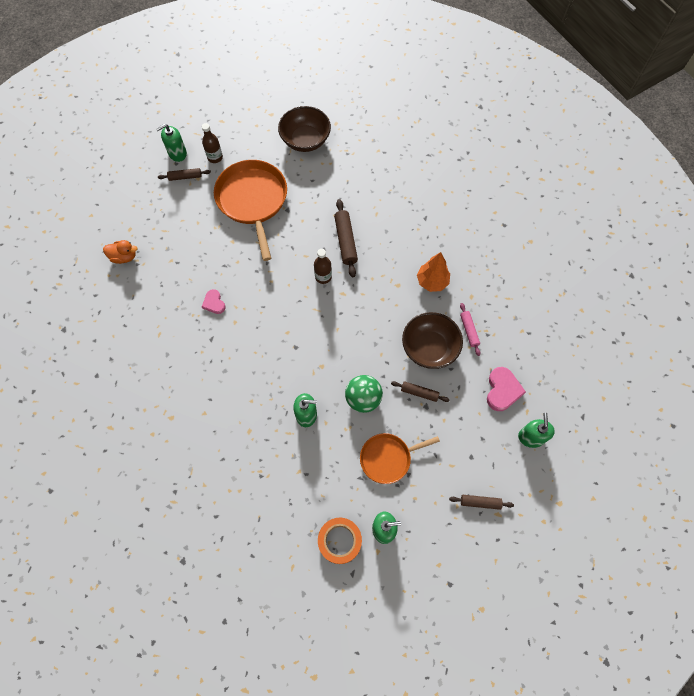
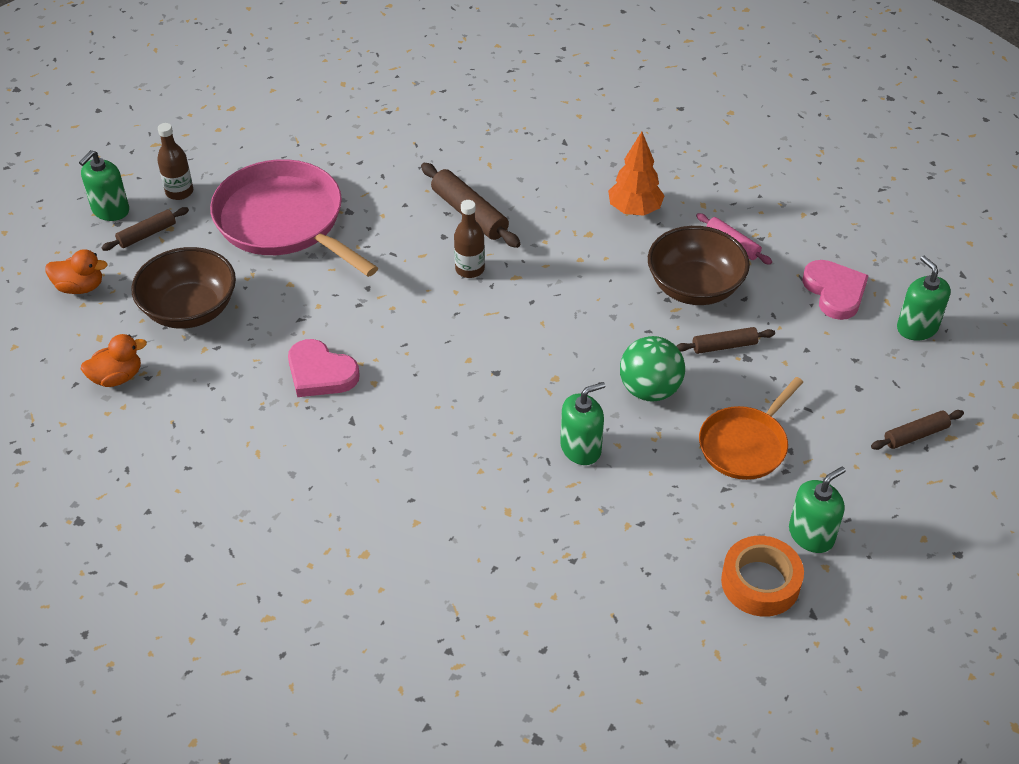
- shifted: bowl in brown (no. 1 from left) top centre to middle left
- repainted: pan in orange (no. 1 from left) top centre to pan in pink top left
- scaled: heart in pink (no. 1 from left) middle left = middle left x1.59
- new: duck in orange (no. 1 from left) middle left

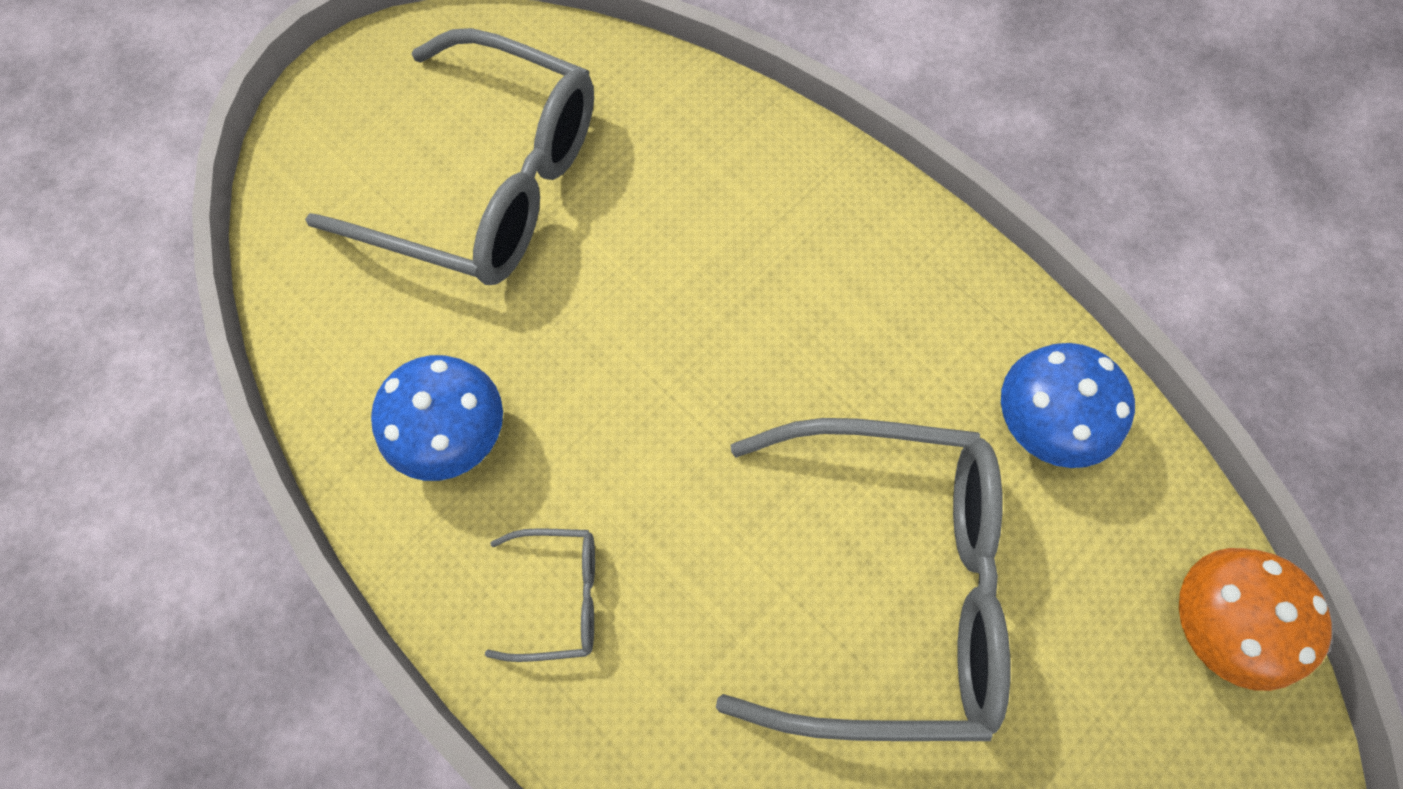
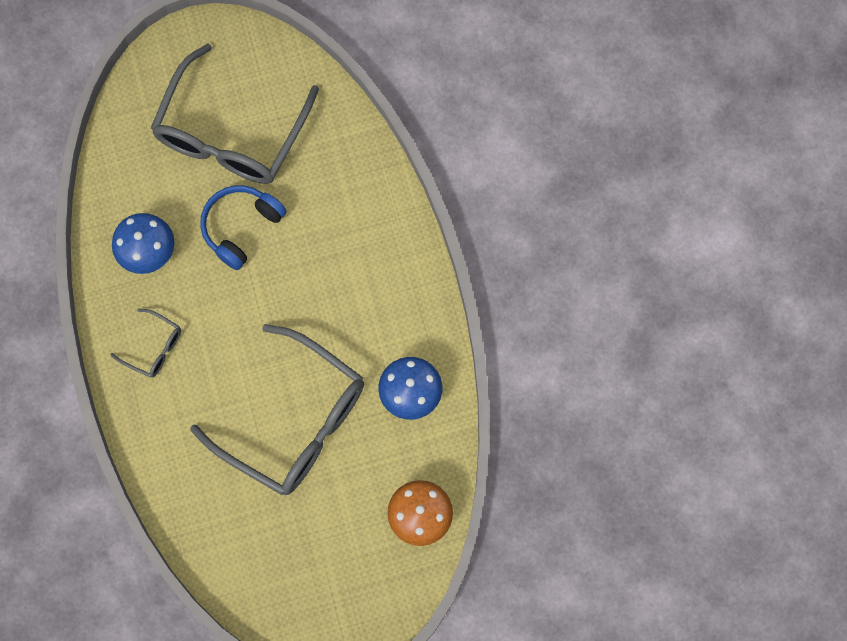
- rotated: glasses in grey (no. 1 from left in the first image) top left = top left 60 degrees clockwise
- new: headphones in blue middle left

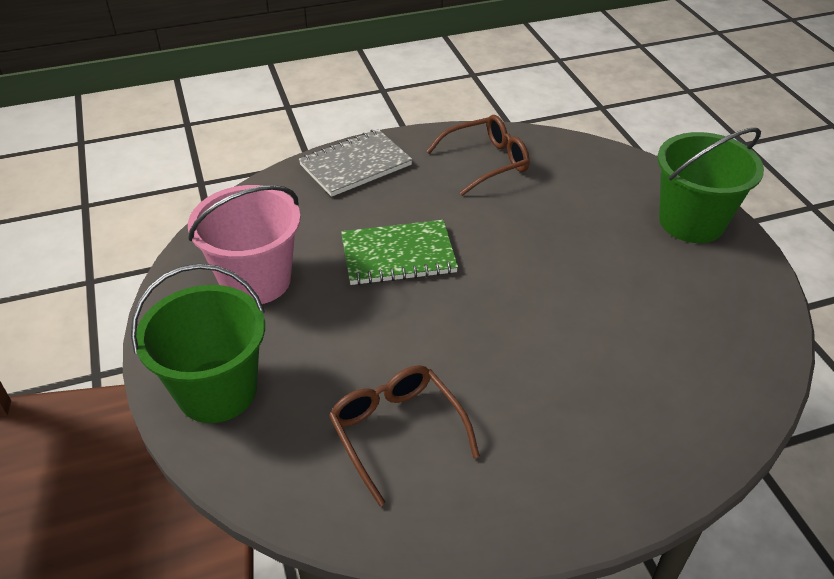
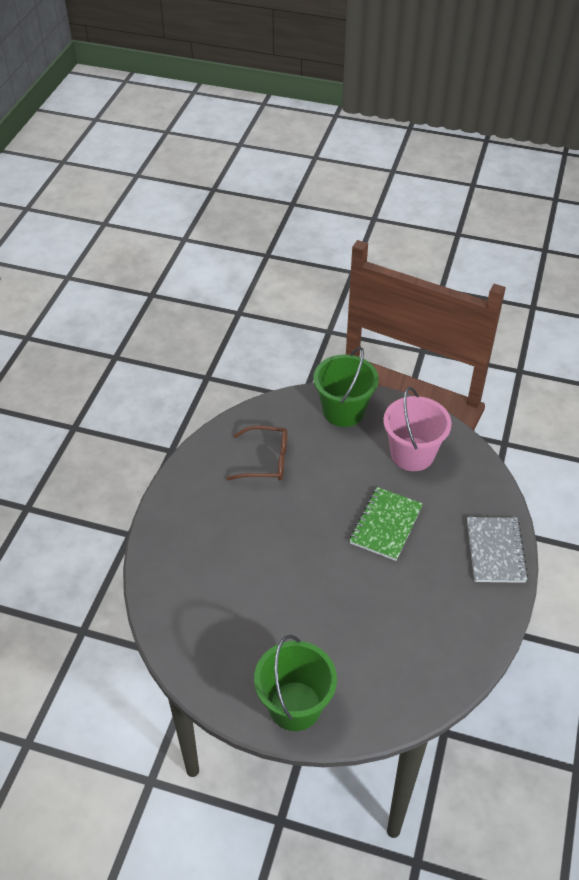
- gone: glasses in brown (no. 2 from left) top centre

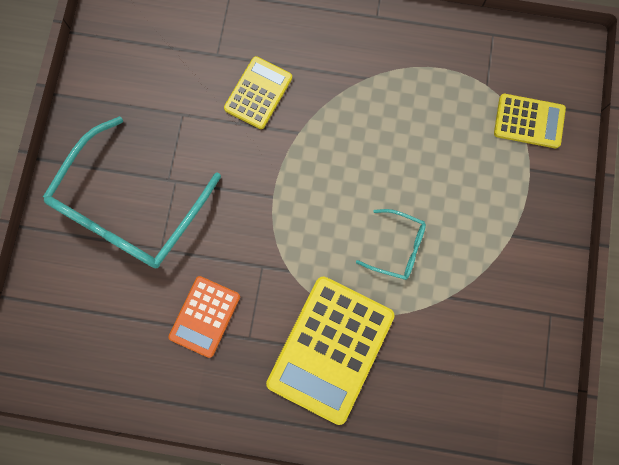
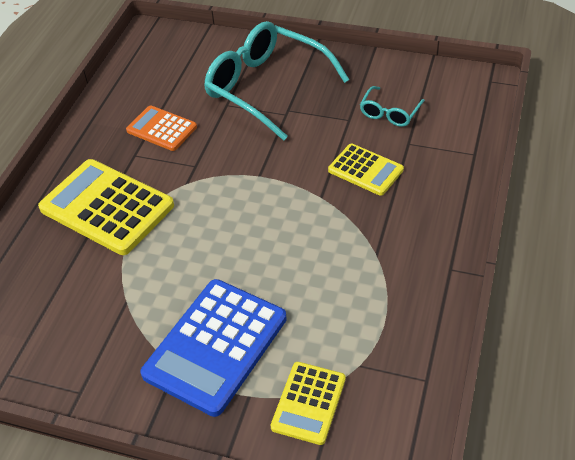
- shifted: glasses in turquoise (no. 2 from left) centre to top right
- new: calculator in blue bottom centre

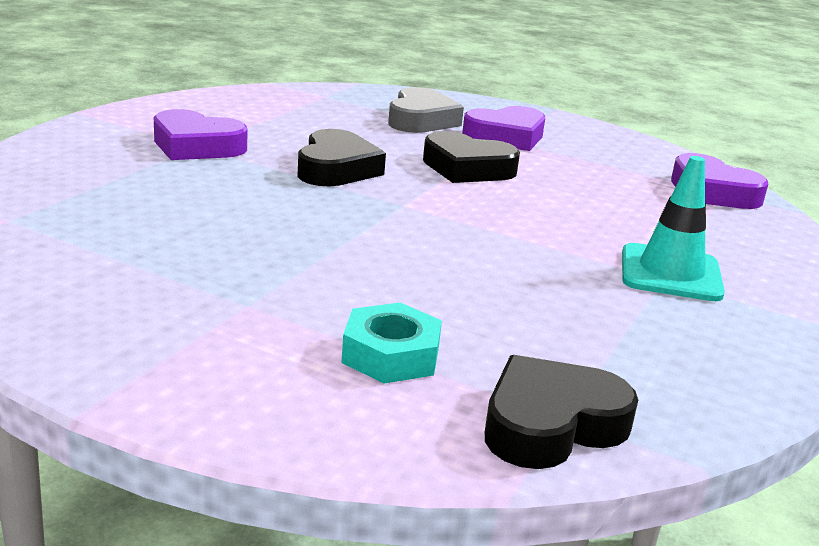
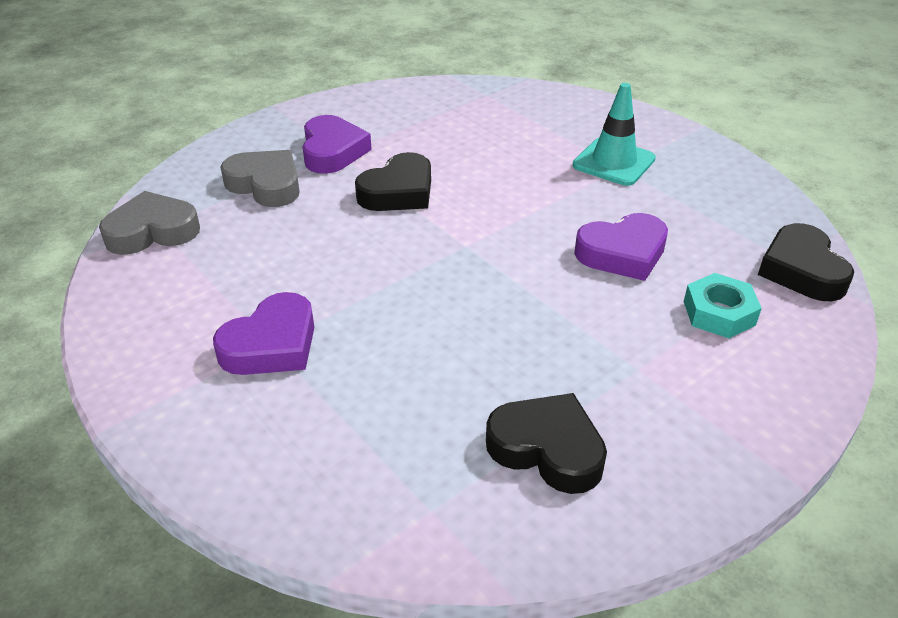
- shifted: heart in black (no. 1 from left in the first image) top centre to heart in black (no. 2 from left) bottom centre
- shifted: heart in purple (no. 3 from left) top right to middle right
- new: heart in grey (no. 1 from left) middle left

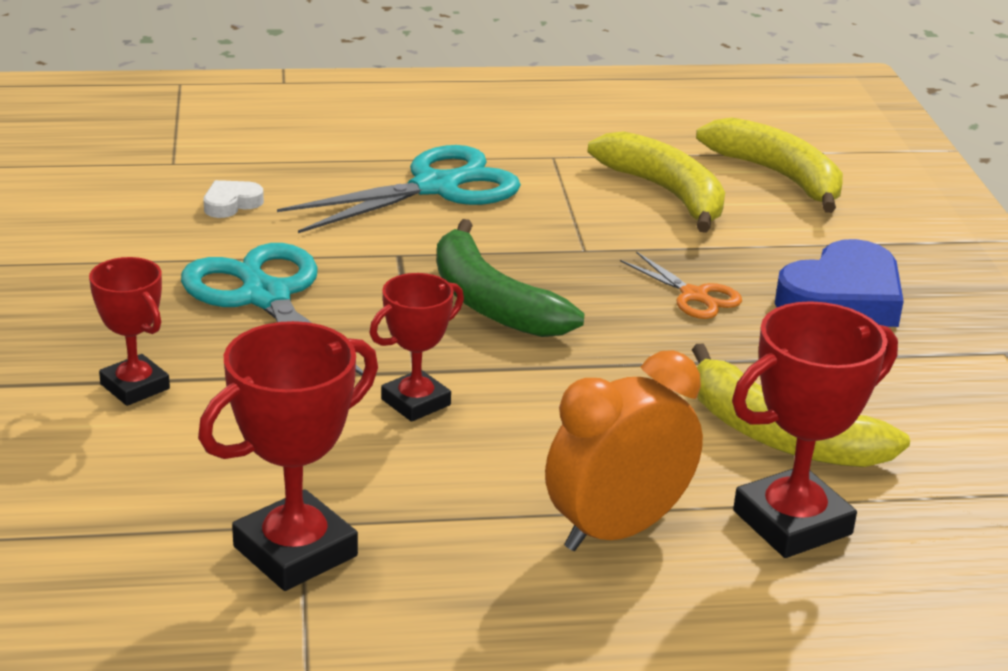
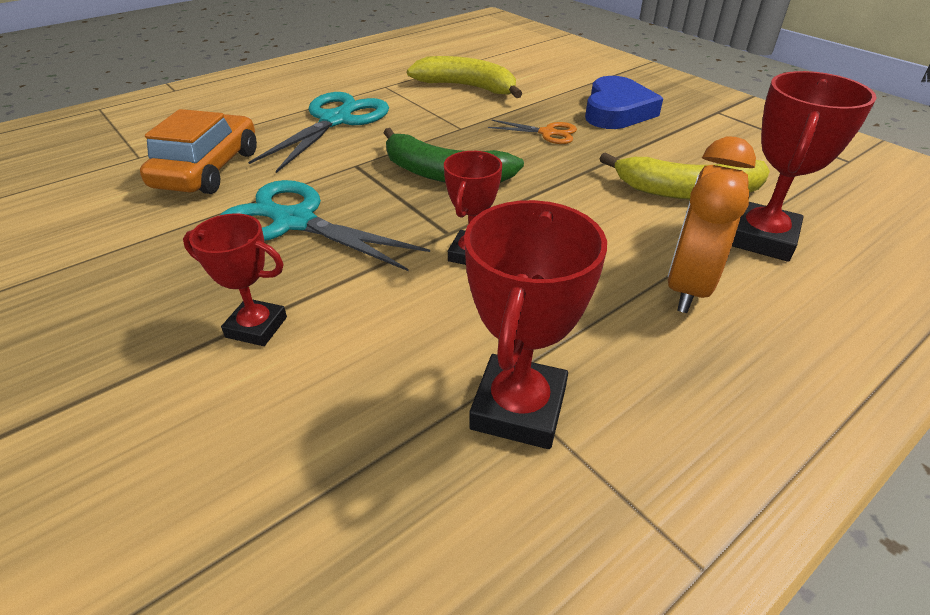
- gone: banana in yellow (no. 2 from left) top right
- swapped: heart in white top left to car in orange top left

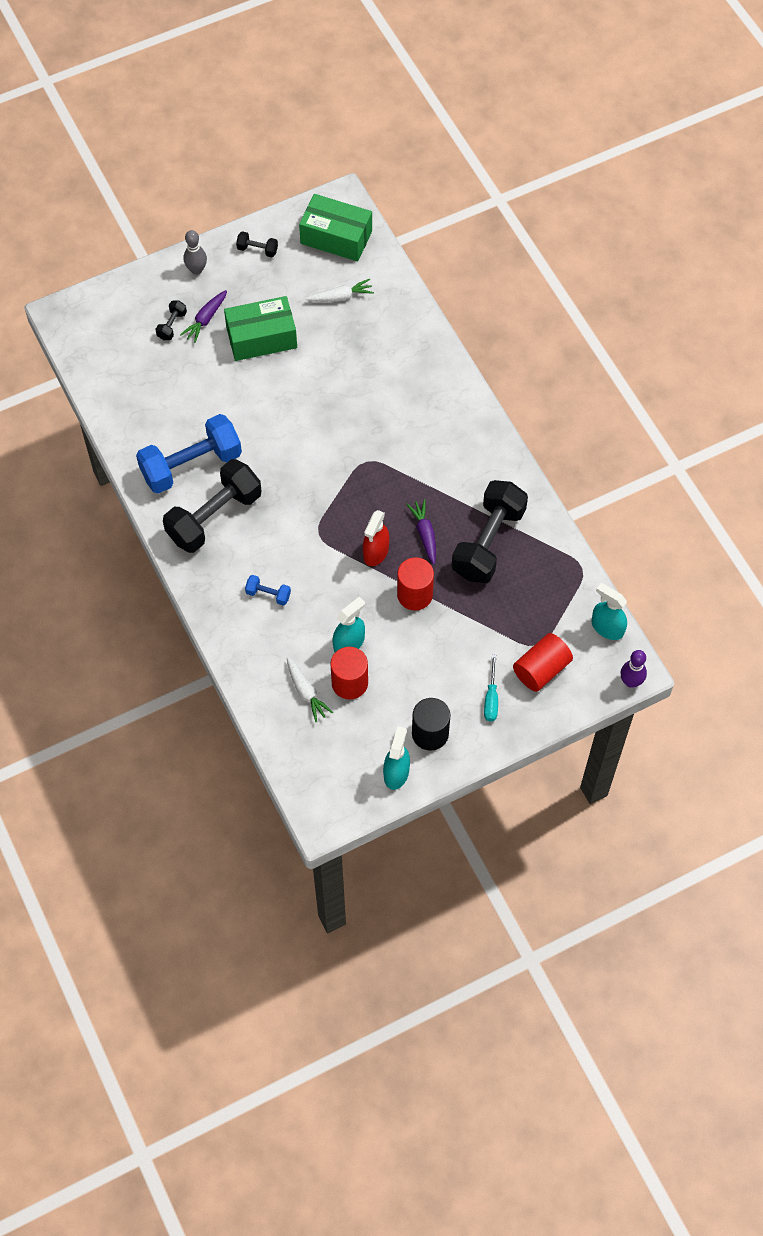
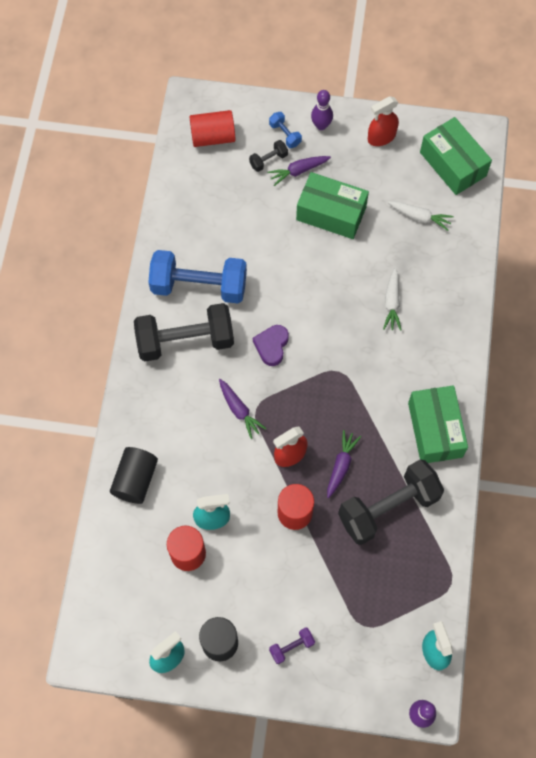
- repainted: bowling pin in grey top left to bowling pin in purple (no. 1 from left) top centre
- swapped: dumbbell in black (no. 3 from left) top centre to spray bottle in red (no. 2 from left) top right
- shifted: dumbbell in blue (no. 2 from left) centre to top centre
- shifted: cylinder in red (no. 3 from left in the first image) middle right to cylinder in red (no. 2 from left) top centre
- swapped: screwdriver in turquoise centre to dumbbell in purple bottom centre
- shifted: carrot in white (no. 1 from left) centre to middle right
- new: heart in purple centre
- new: carrot in purple (no. 1 from left) centre
- new: box in green (no. 2 from left) middle right
- new: cylinder in black (no. 1 from left) middle left

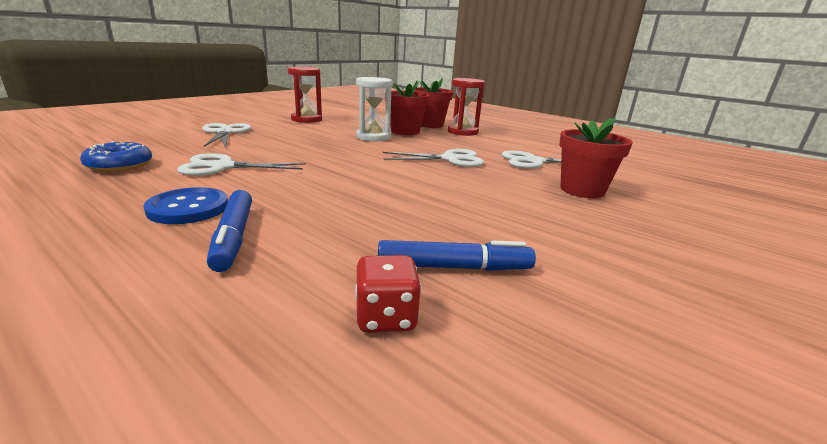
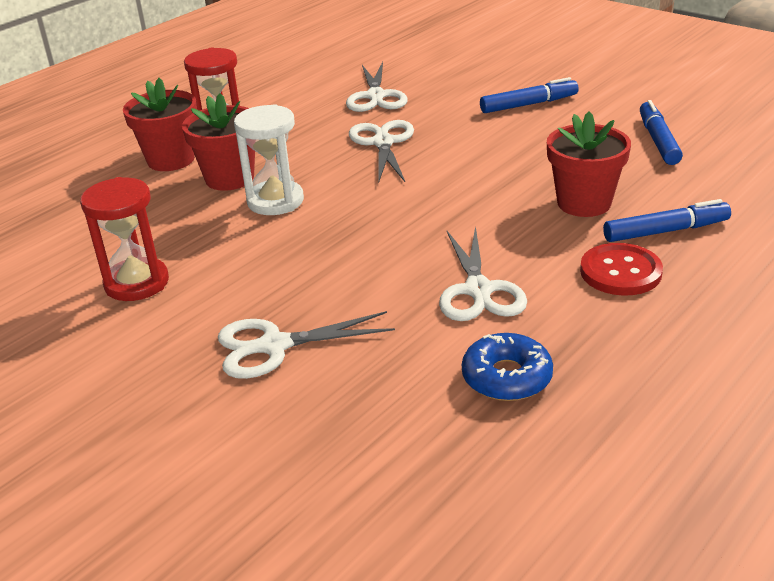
- shifted: flower pot in red (no. 3 from left) middle right to top right
- repainted: button in blue middle left to button in red middle right
- gone: dice in red centre
- new: marker in blue (no. 1 from left) top right

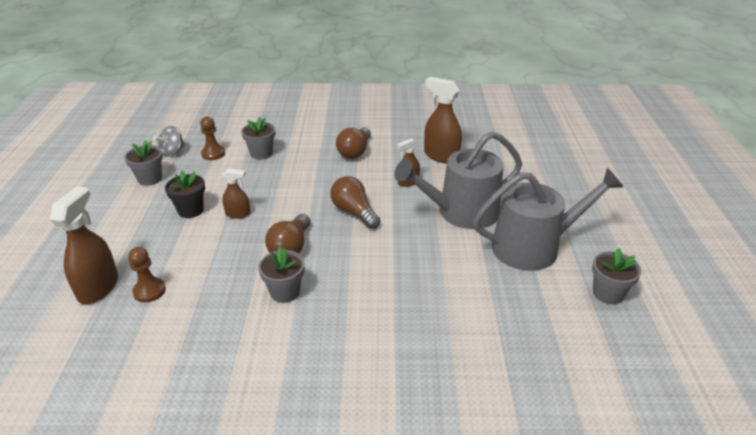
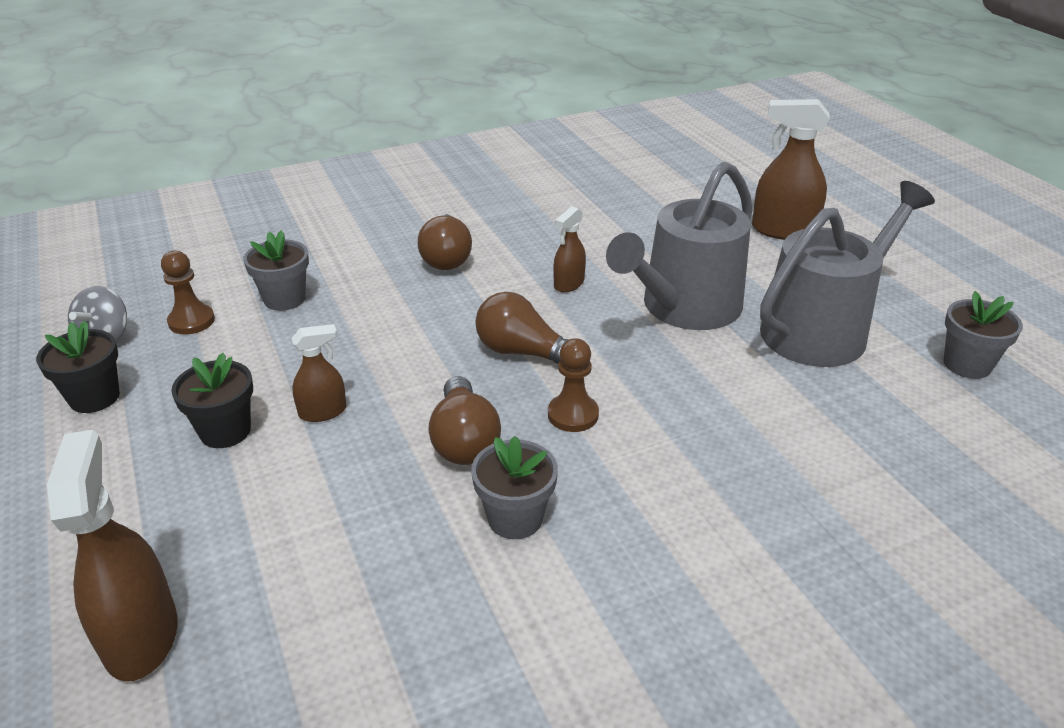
- shifted: spray bottle in brown (no. 4 from left) top centre to top right
- repainted: flower pot in grey (no. 1 from left) middle left to flower pot in black (no. 1 from left) middle left
- shifted: pawn in brown (no. 1 from left in the first image) middle left to pawn in brown (no. 2 from left) centre

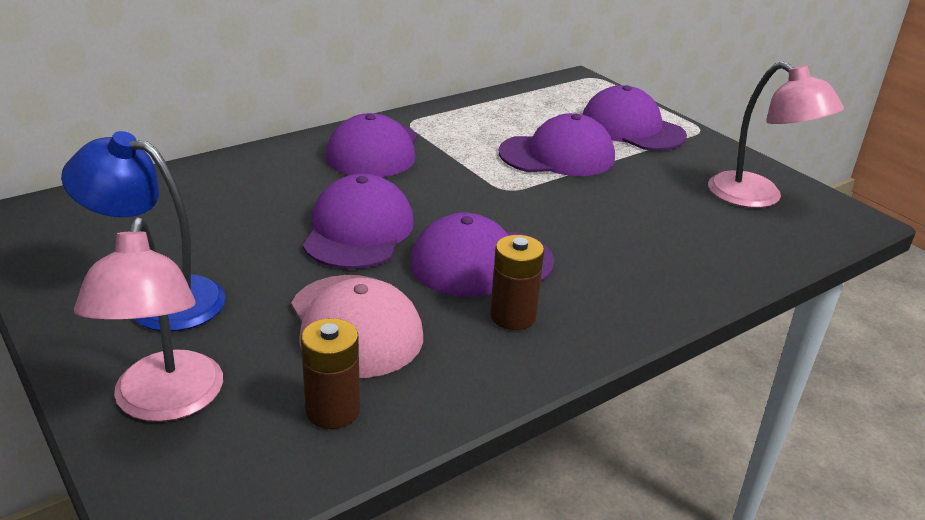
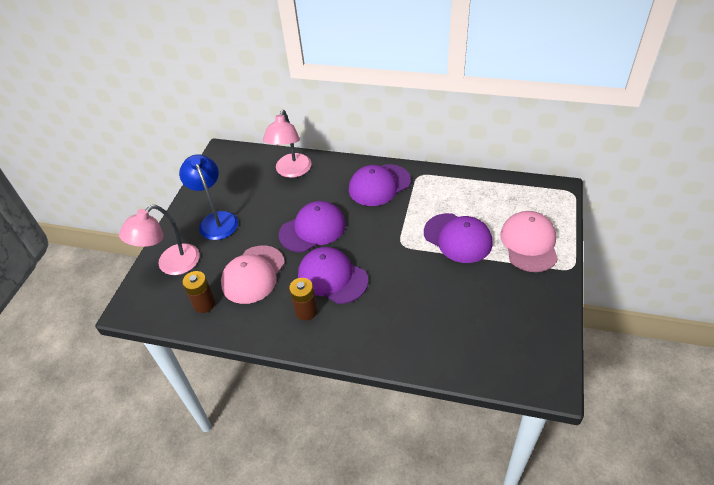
- shifted: lamp in pink (no. 2 from left) top right to top centre
- repainted: cap in purple (no. 5 from left) top right to cap in pink (no. 2 from left) middle right

